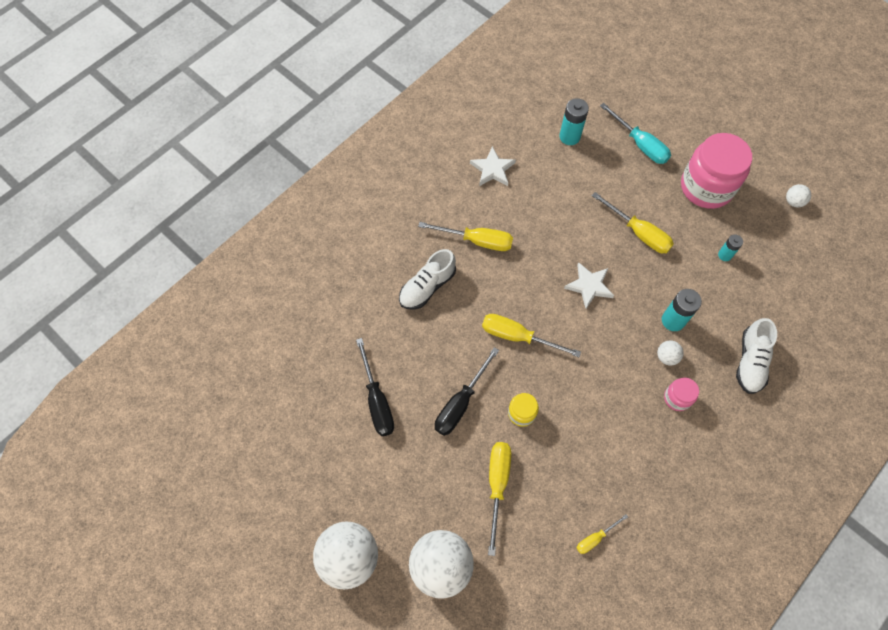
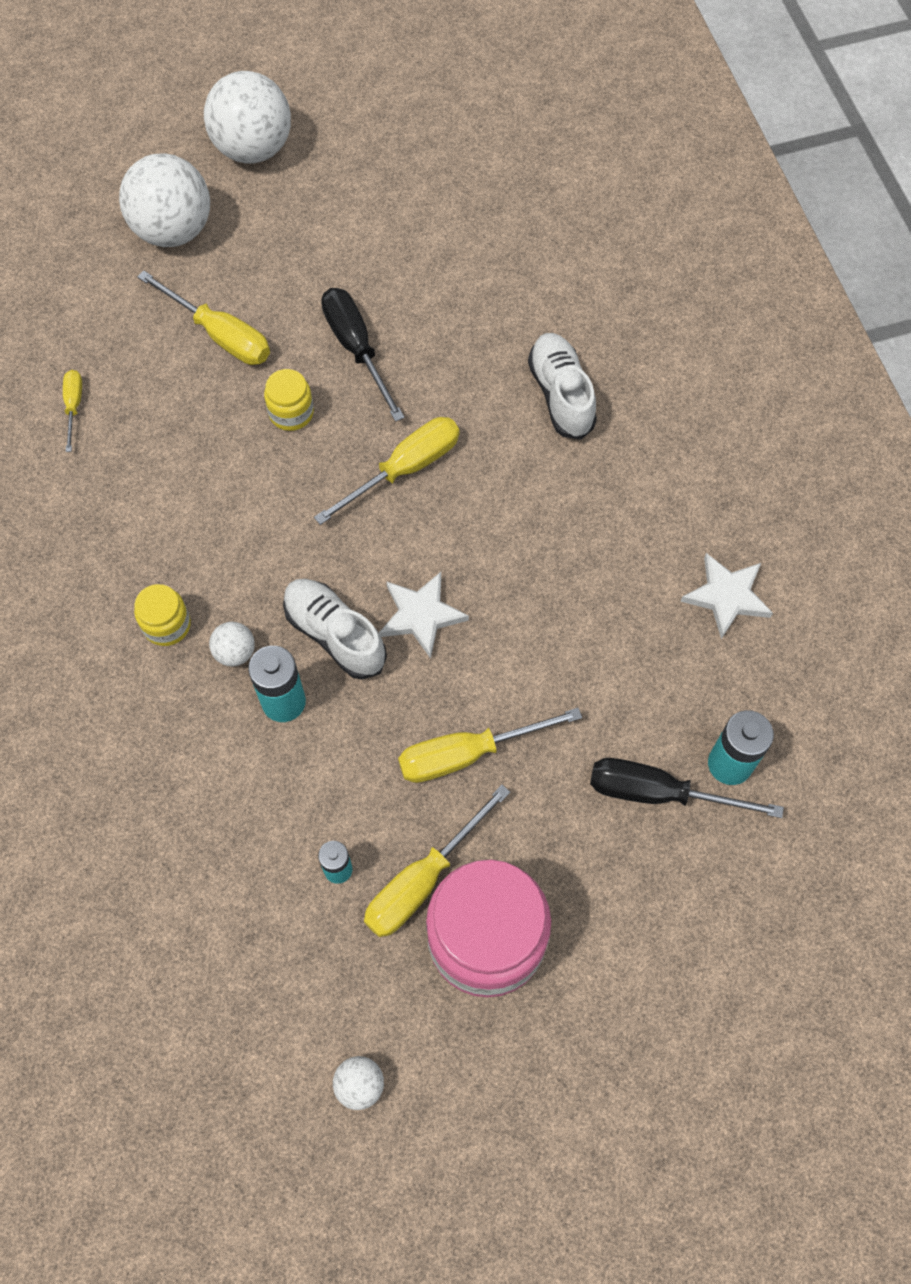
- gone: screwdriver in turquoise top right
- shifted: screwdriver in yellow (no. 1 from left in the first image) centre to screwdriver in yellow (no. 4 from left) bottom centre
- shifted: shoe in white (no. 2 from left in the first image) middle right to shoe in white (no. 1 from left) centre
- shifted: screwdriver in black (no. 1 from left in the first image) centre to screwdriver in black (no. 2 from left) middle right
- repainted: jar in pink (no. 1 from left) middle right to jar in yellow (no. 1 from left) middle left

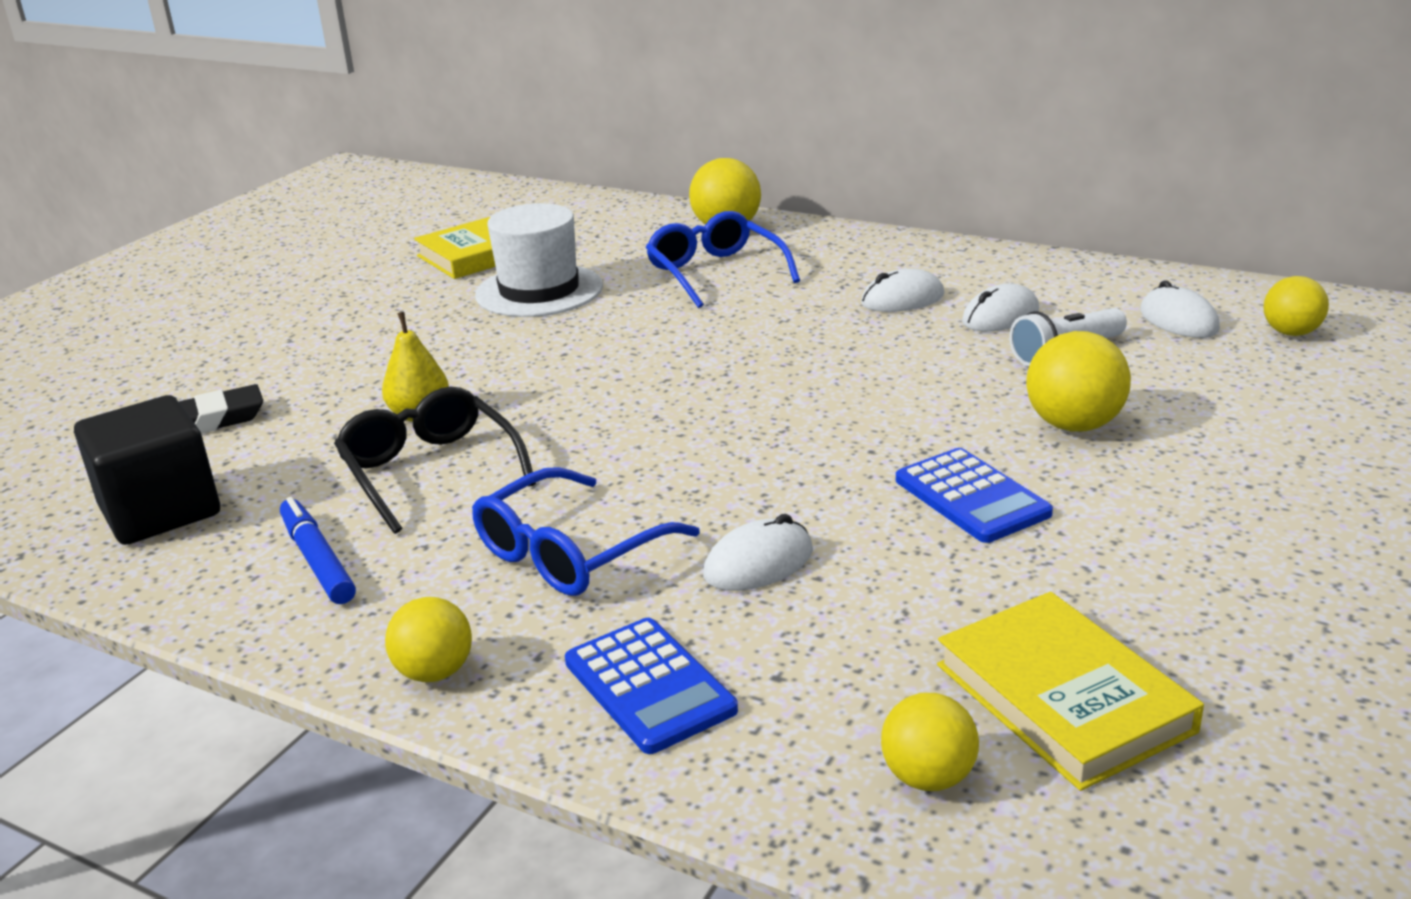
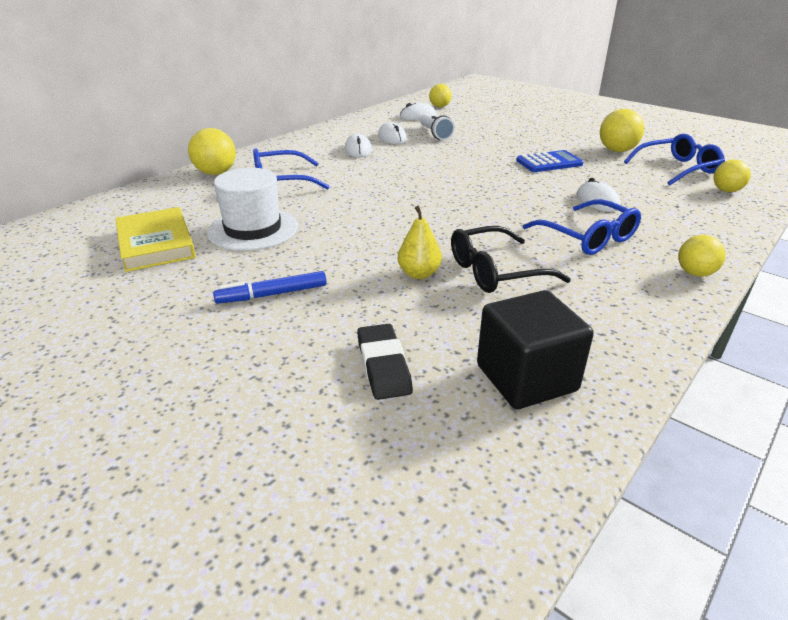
- shifted: ball in yellow (no. 4 from left in the first image) middle right to ball in yellow (no. 3 from left) top right
- shifted: marker in blue middle left to centre
- swapped: book in yellow (no. 2 from left) bottom right to glasses in blue (no. 3 from left) top right
- gone: calculator in blue (no. 1 from left) bottom centre

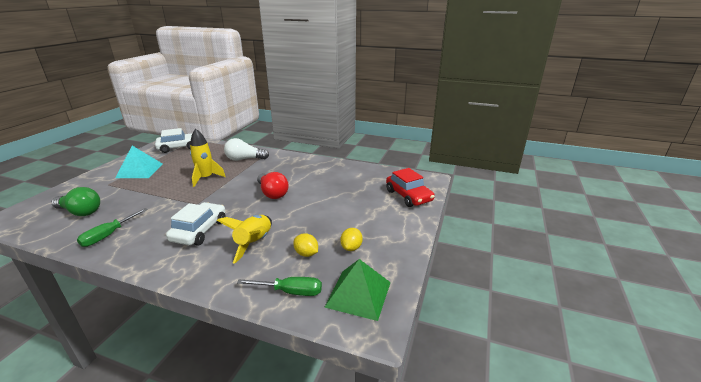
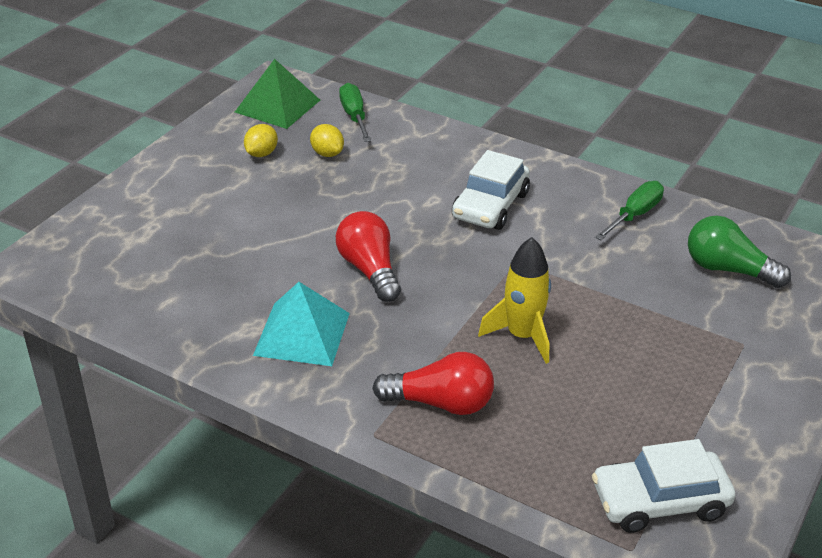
- repainted: light bulb in white centre to light bulb in red (no. 2 from left) bottom centre
- shifted: pyramid in turquoise middle left to centre
- gone: car in red centre
- gone: rocket in yellow (no. 2 from left) centre
- rotated: screwdriver in green (no. 2 from left in the first image) bottom centre = top centre 60 degrees clockwise

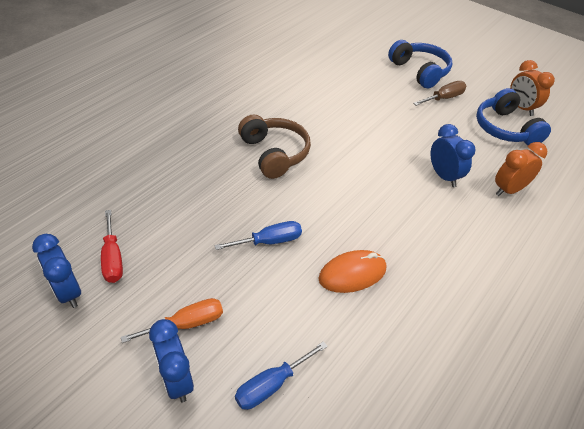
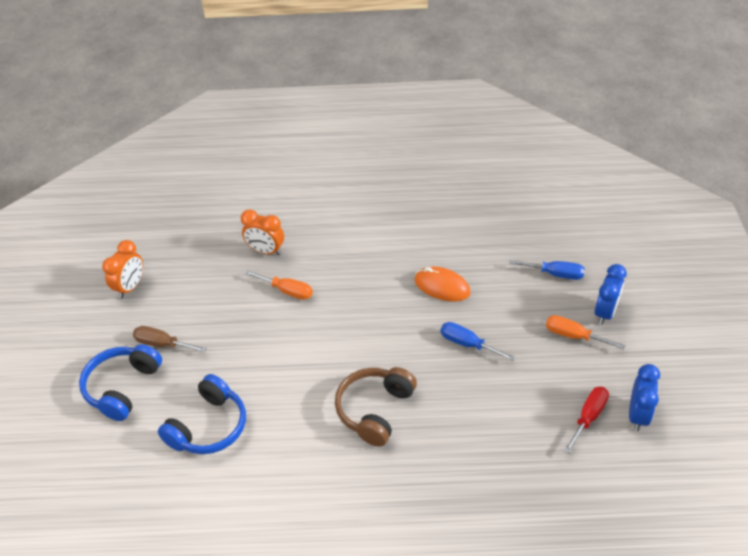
- shifted: headphones in blue (no. 2 from left) top right to bottom left
- swapped: clock in blue (no. 3 from left) middle right to screwdriver in orange (no. 1 from left) centre

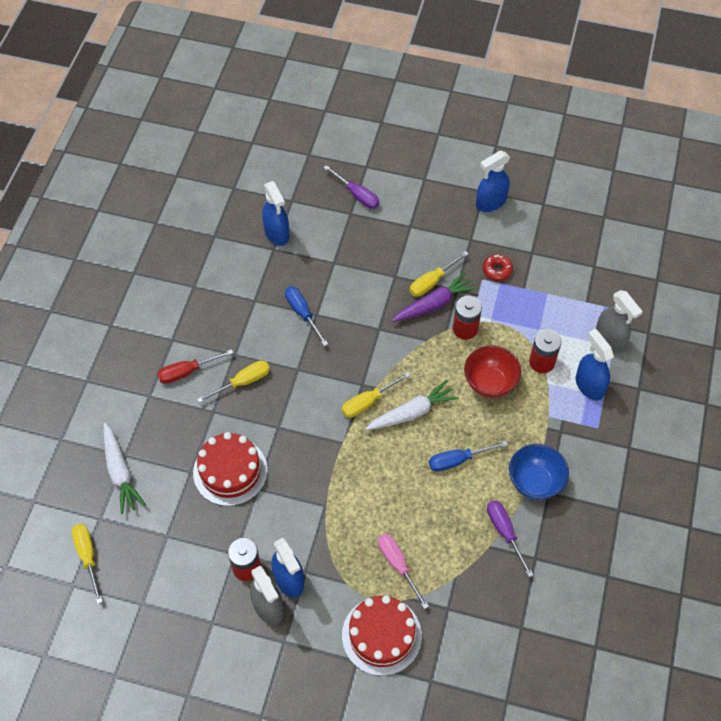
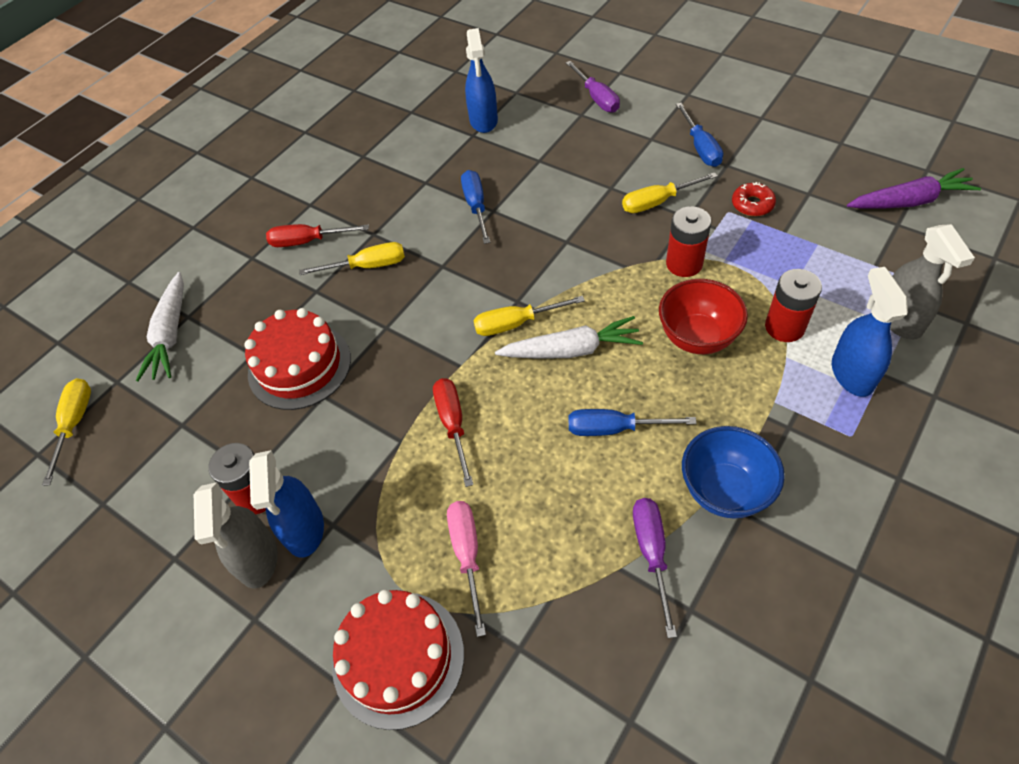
- gone: spray bottle in blue (no. 3 from left) top right
- shifted: carrot in purple centre to top right
- new: screwdriver in blue (no. 3 from left) top right
- new: screwdriver in red (no. 2 from left) centre

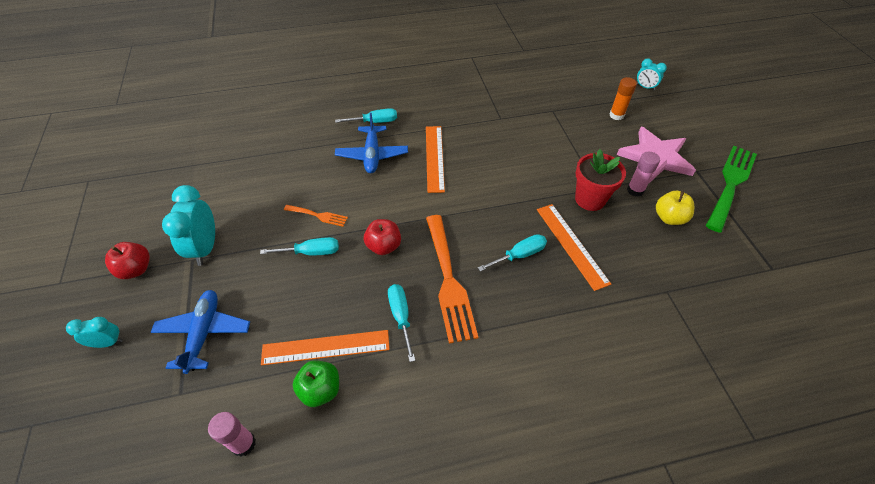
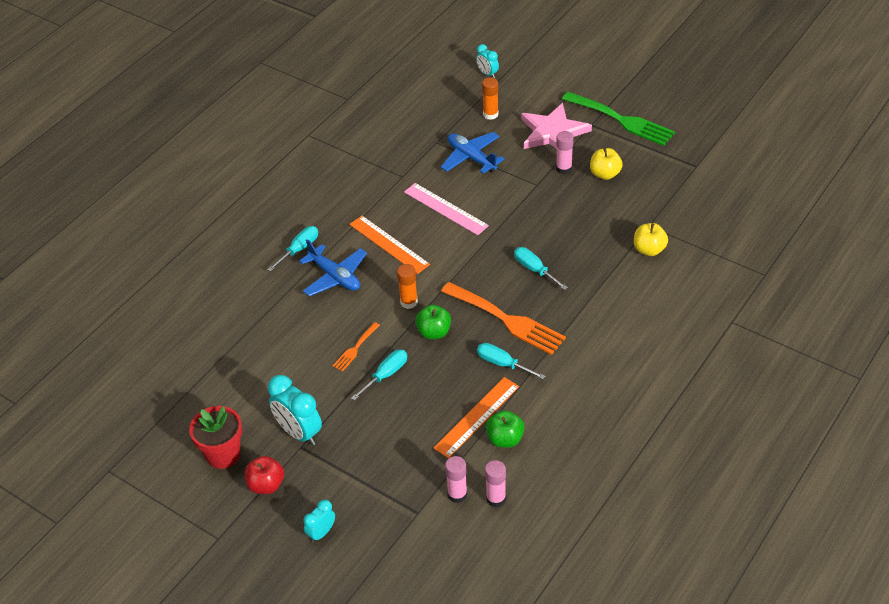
- rotated: clock in turquoise (no. 3 from left) top right = top centre 60 degrees clockwise
- rotated: fork in green middle right = top right 135 degrees clockwise
- shifted: flower pot in red middle right to bottom left
- gone: ruler in orange (no. 3 from left) centre
- rotated: fork in orange (no. 1 from left) centre = centre 150 degrees clockwise
- repainted: apple in red (no. 2 from left) centre to apple in green (no. 1 from left) centre
- rotated: screwdriver in turquoise (no. 4 from left) centre = centre 60 degrees counterclockwise
- shifted: plane in blue (no. 1 from left in the first image) bottom left to plane in blue (no. 2 from left) top centre
- new: ruler in pink centre
- new: apple in yellow (no. 2 from left) middle right
- new: glue stick in orange (no. 1 from left) centre
- new: glue stick in pink (no. 1 from left) bottom centre

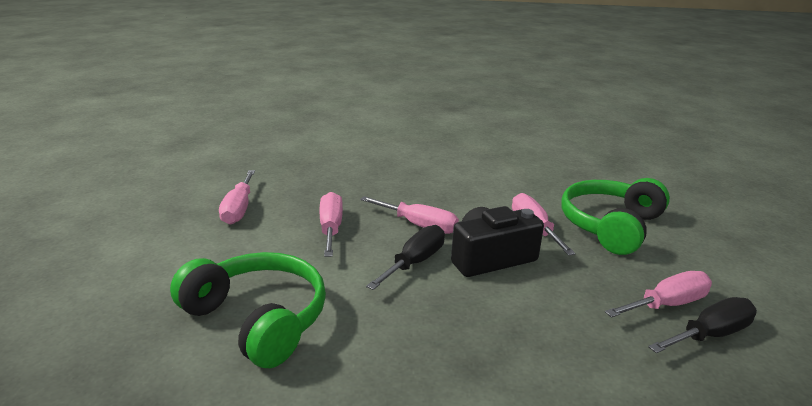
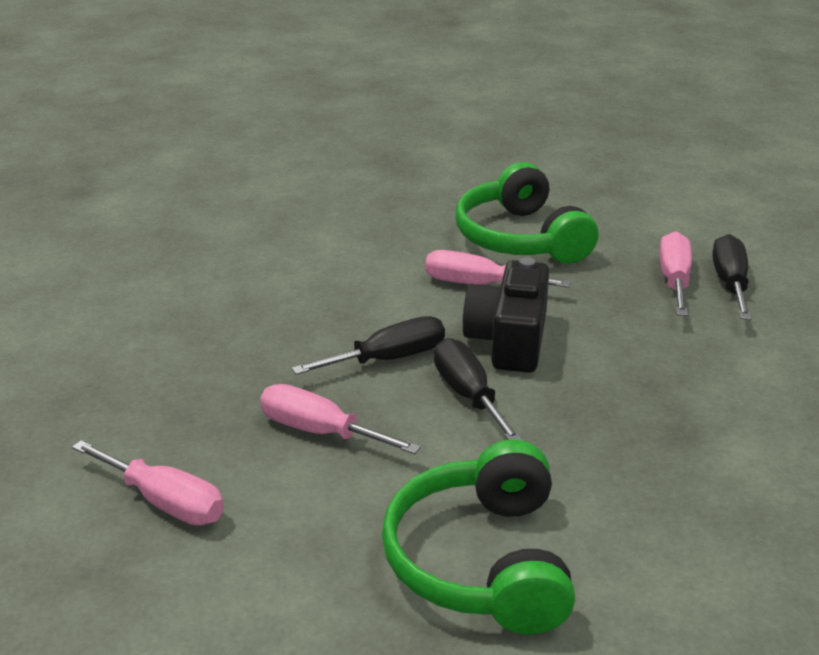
- repainted: screwdriver in pink (no. 3 from left) centre to screwdriver in black (no. 1 from left) centre
- rotated: headphones in green (no. 1 from left) bottom left = bottom centre 75 degrees counterclockwise

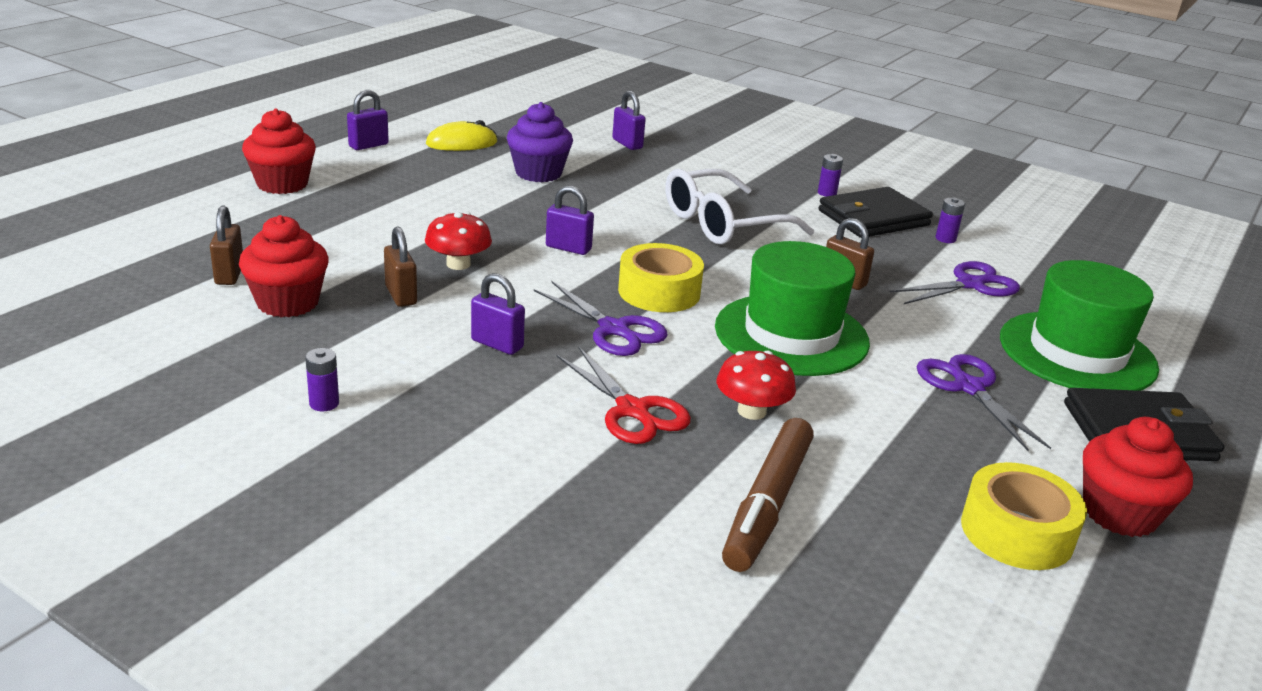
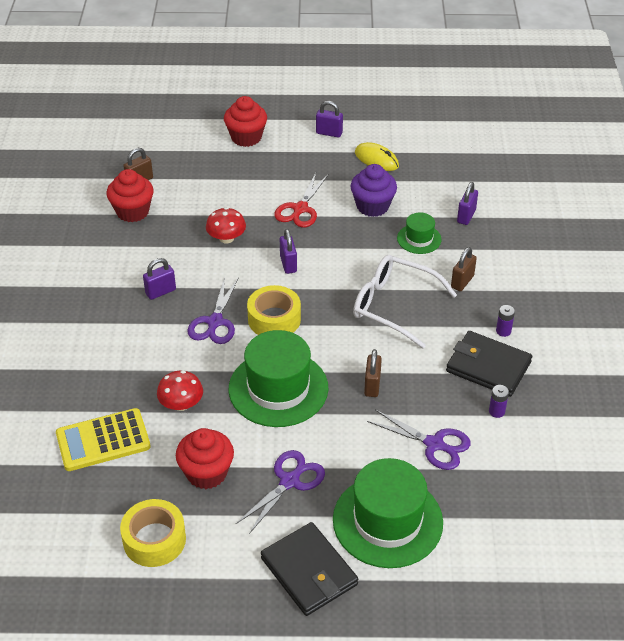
- shifted: padlock in brown (no. 2 from left in the first image) middle left to padlock in brown (no. 3 from left) middle right
- rotated: padlock in purple (no. 2 from left in the first image) centre = middle left 60 degrees clockwise
- shifted: scissors in red centre to top centre
- gone: battery in purple (no. 1 from left) middle left
- shifted: cupcake in red (no. 3 from left in the first image) bottom right to cupcake in red (no. 2 from left) bottom left
- swapped: marker in brown bottom centre to calculator in yellow bottom left
- new: hat in green (no. 3 from left) middle right

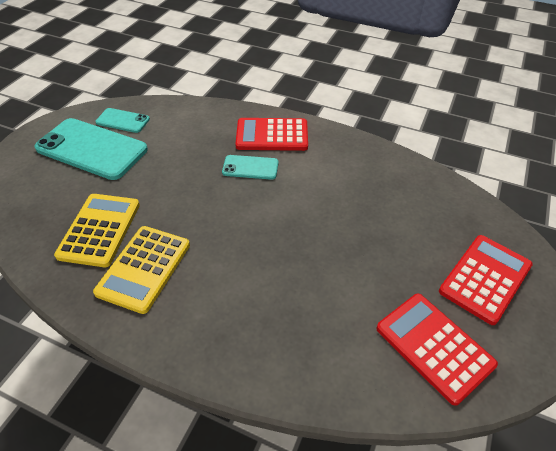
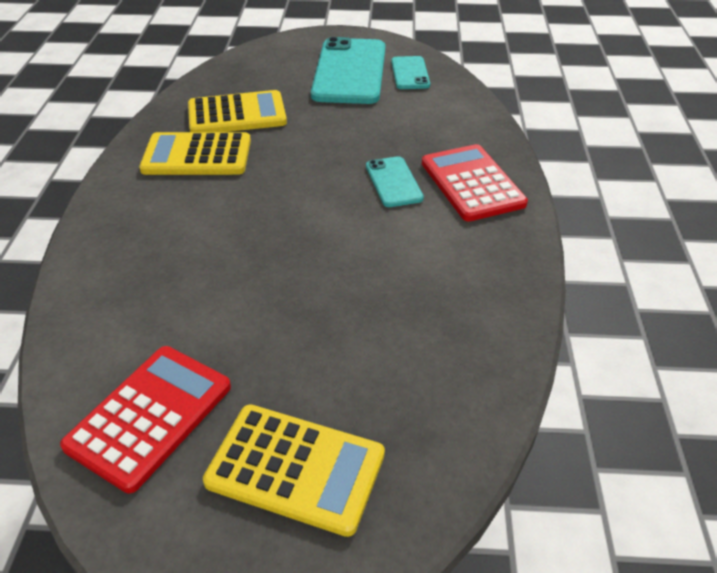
- repainted: calculator in red (no. 3 from left) middle right to calculator in yellow (no. 3 from left) bottom centre

